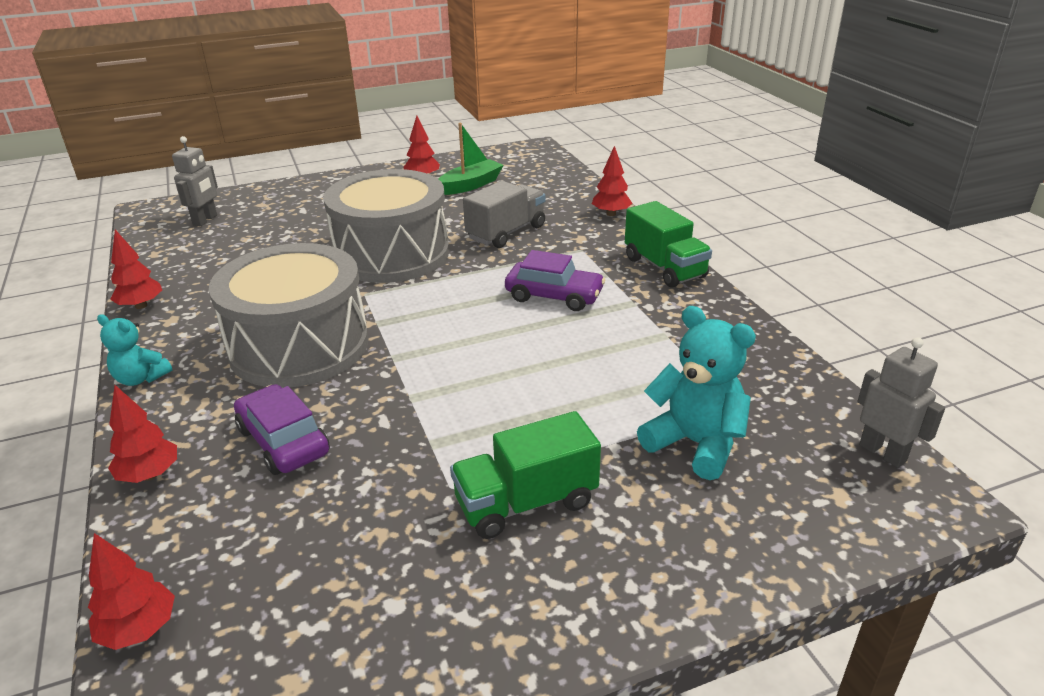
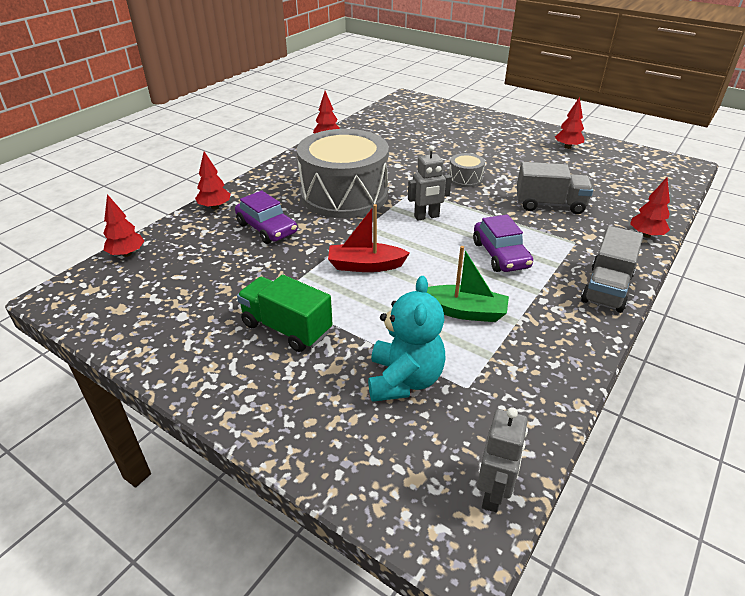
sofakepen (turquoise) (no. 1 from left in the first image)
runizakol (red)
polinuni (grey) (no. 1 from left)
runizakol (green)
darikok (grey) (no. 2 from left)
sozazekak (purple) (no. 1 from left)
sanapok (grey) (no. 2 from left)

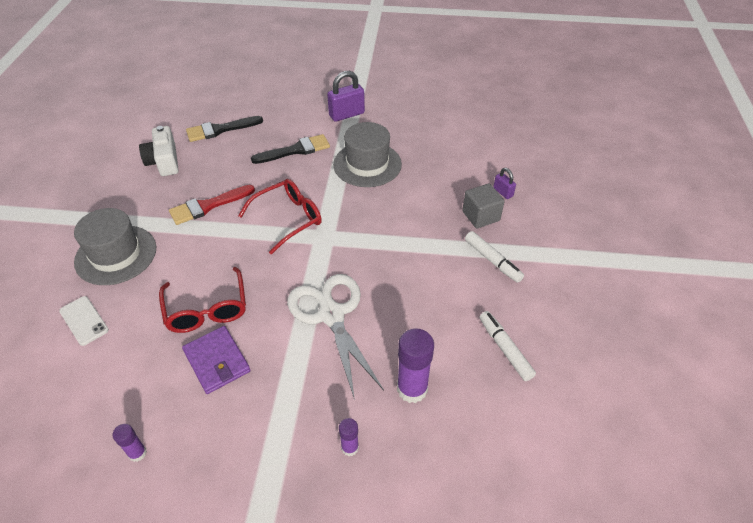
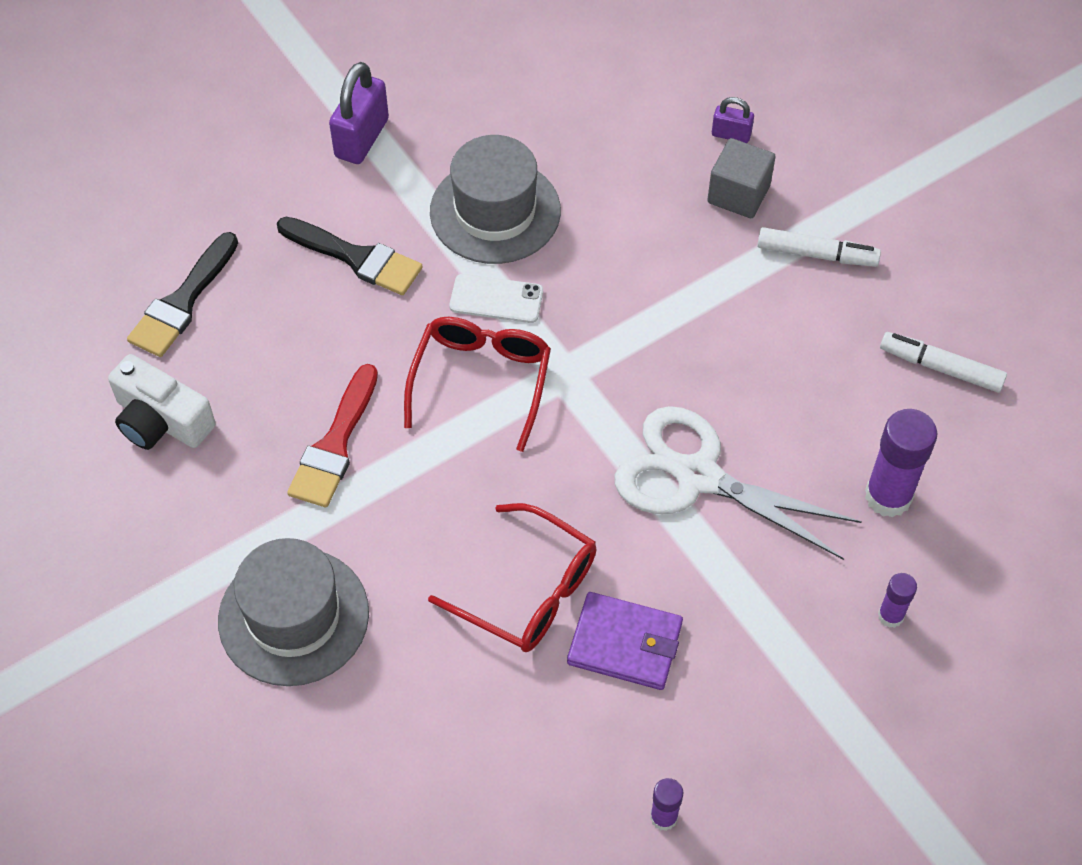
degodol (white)
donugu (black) (no. 2 from left)

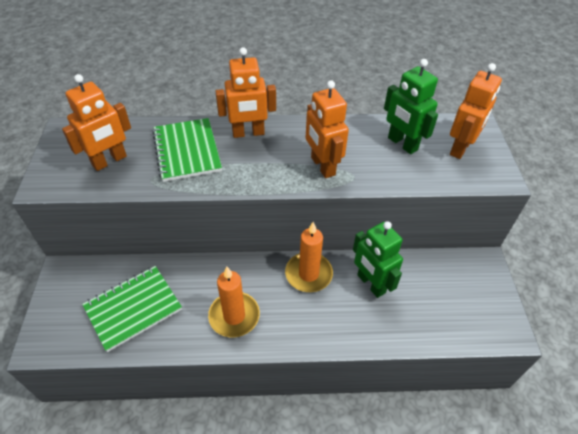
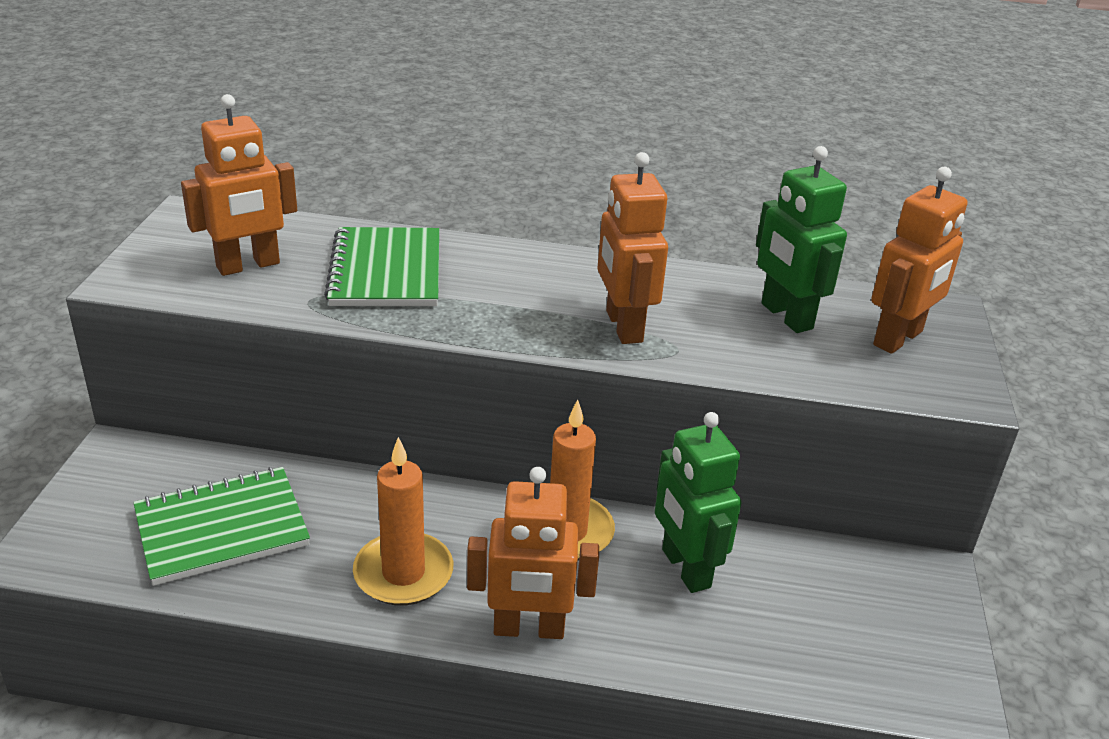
polinuni (orange) (no. 2 from left)

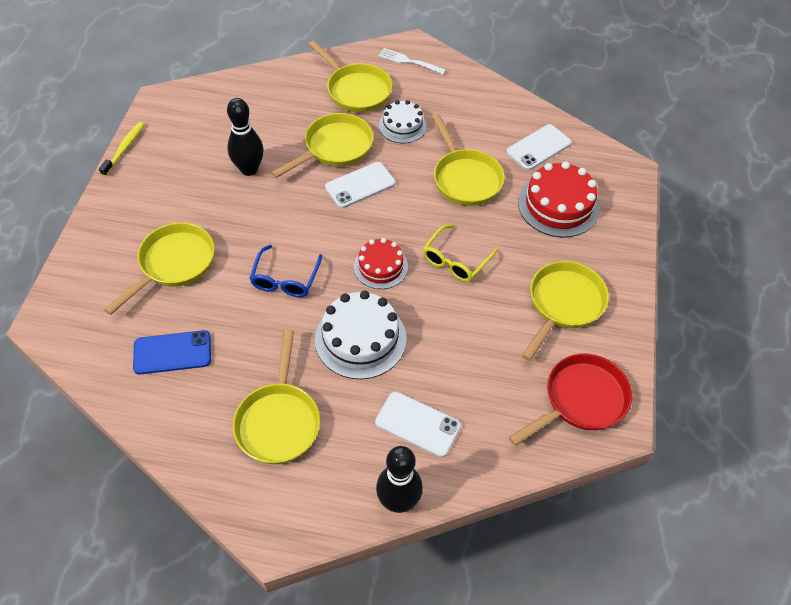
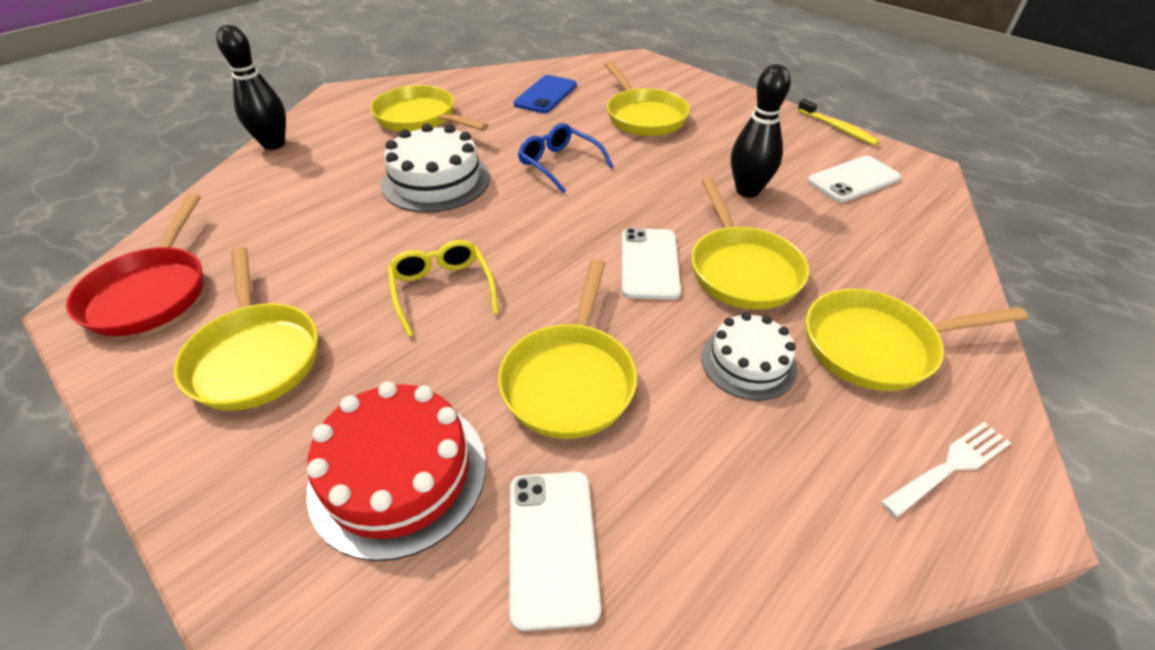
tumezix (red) (no. 1 from left in the first image)
degodol (white) (no. 3 from left)
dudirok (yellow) (no. 3 from left)

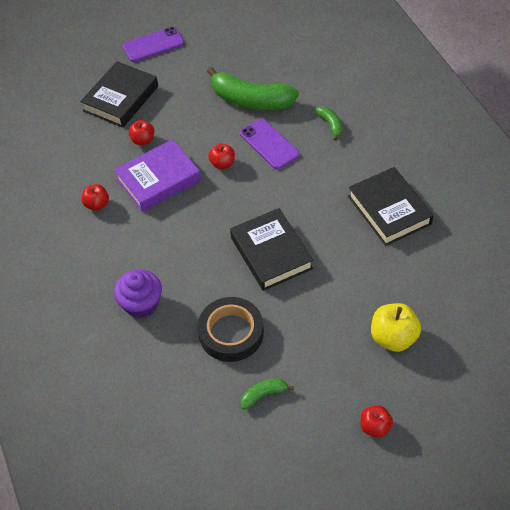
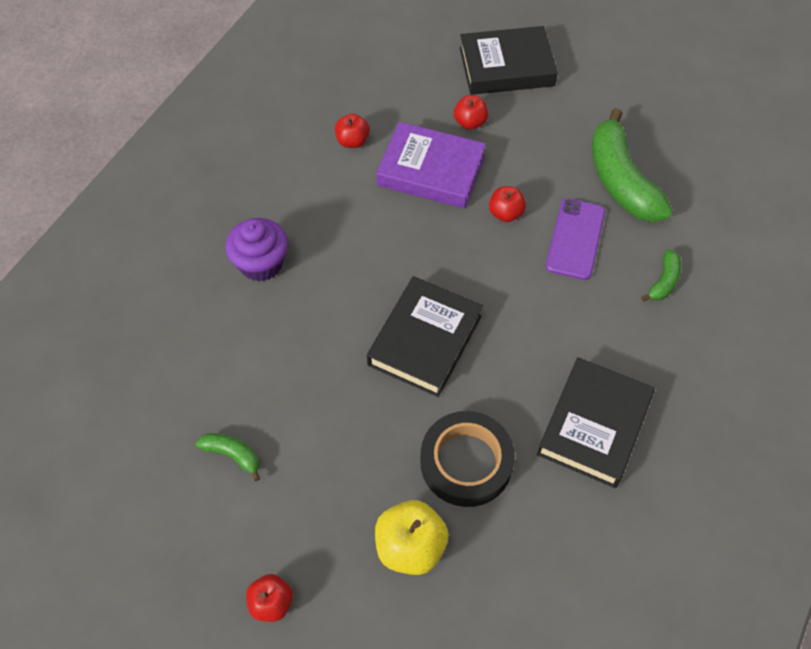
degodol (purple) (no. 1 from left in the first image)
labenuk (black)

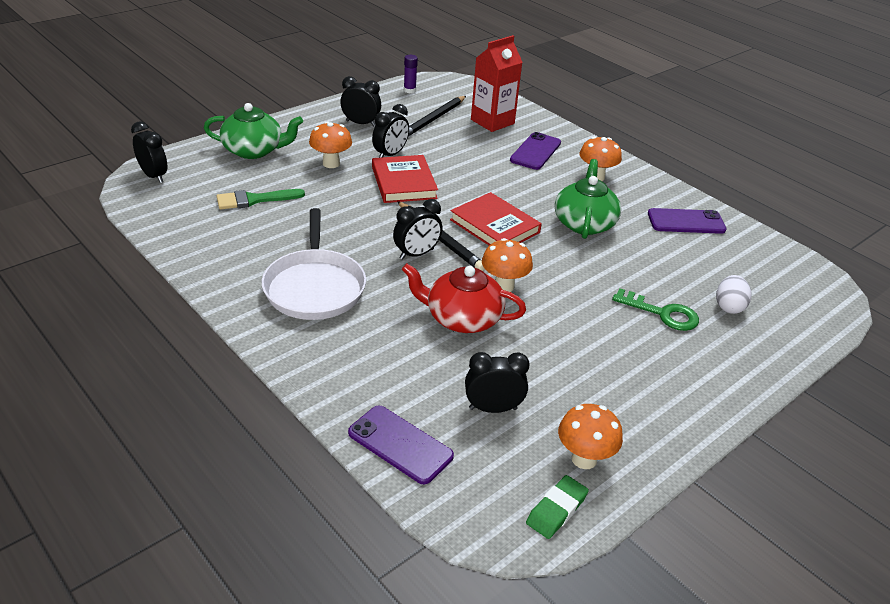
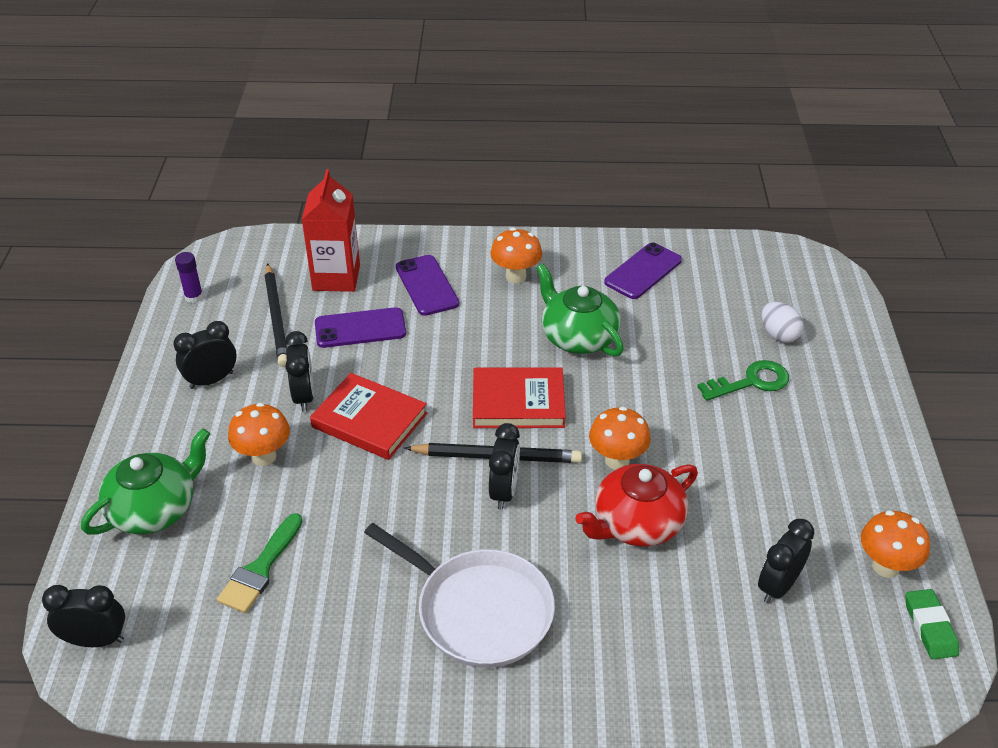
degodol (purple) (no. 1 from left)

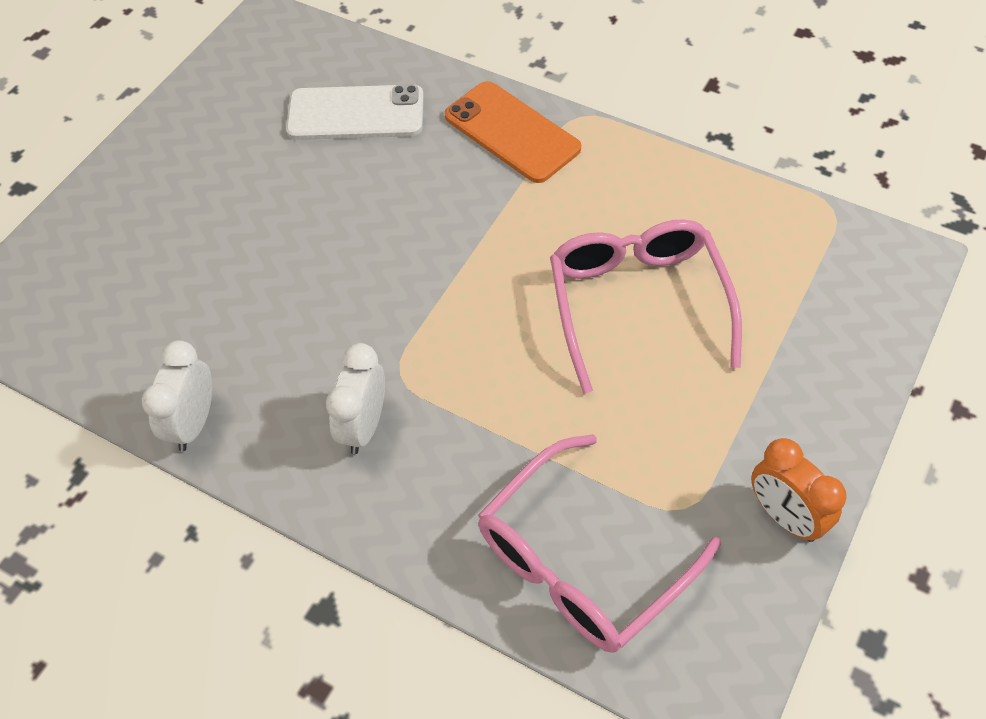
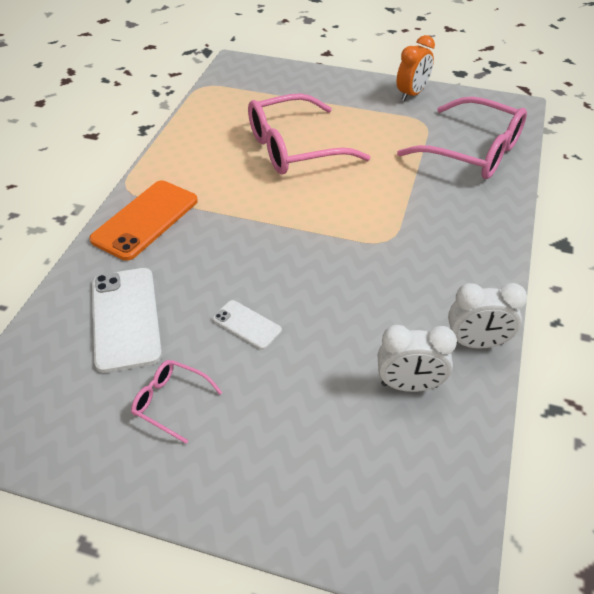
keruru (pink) (no. 1 from left)
degodol (white) (no. 2 from left)
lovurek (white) (no. 1 from left)

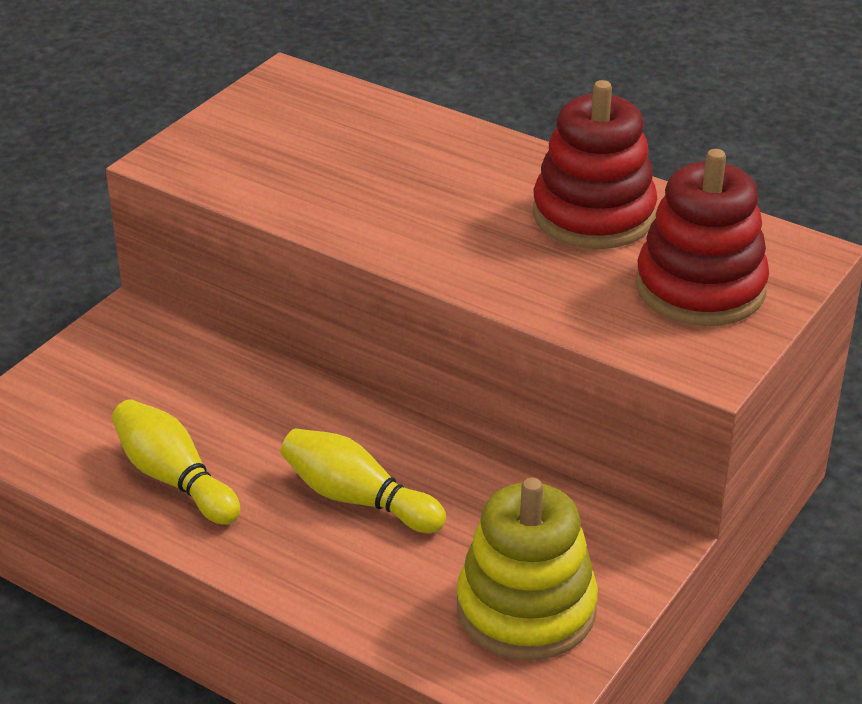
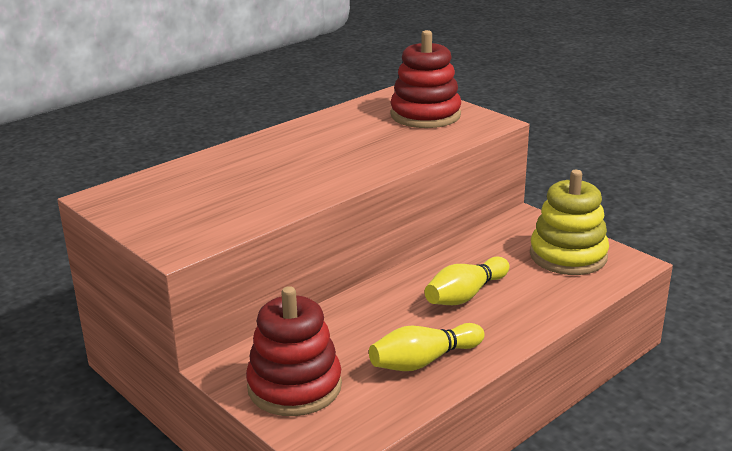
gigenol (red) (no. 1 from left)

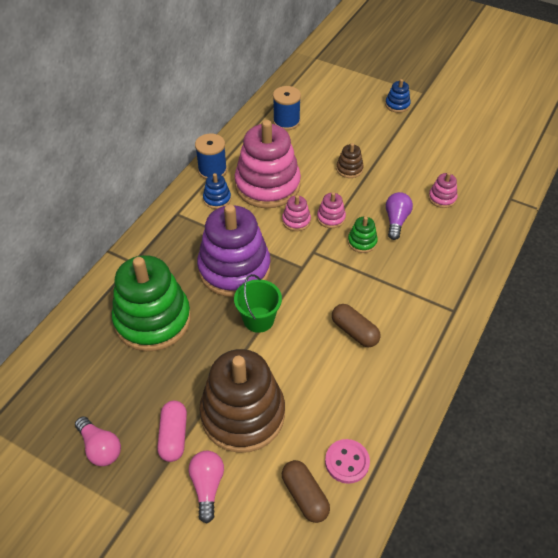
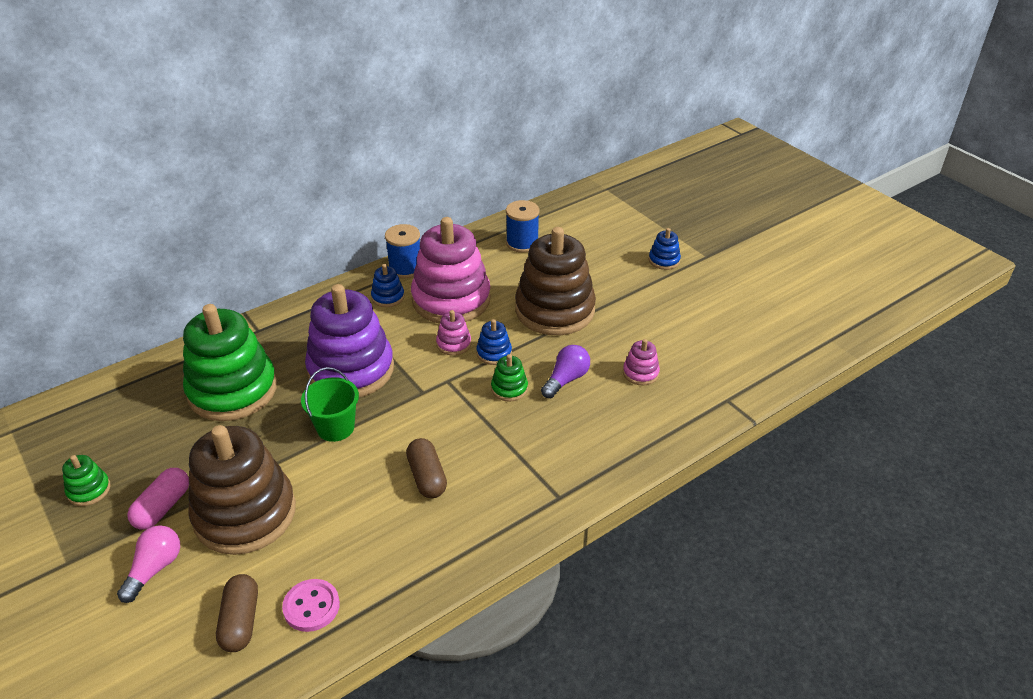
gigenol (green) (no. 1 from left)
gigenol (blue) (no. 2 from left)
gigenol (brown) (no. 2 from left)

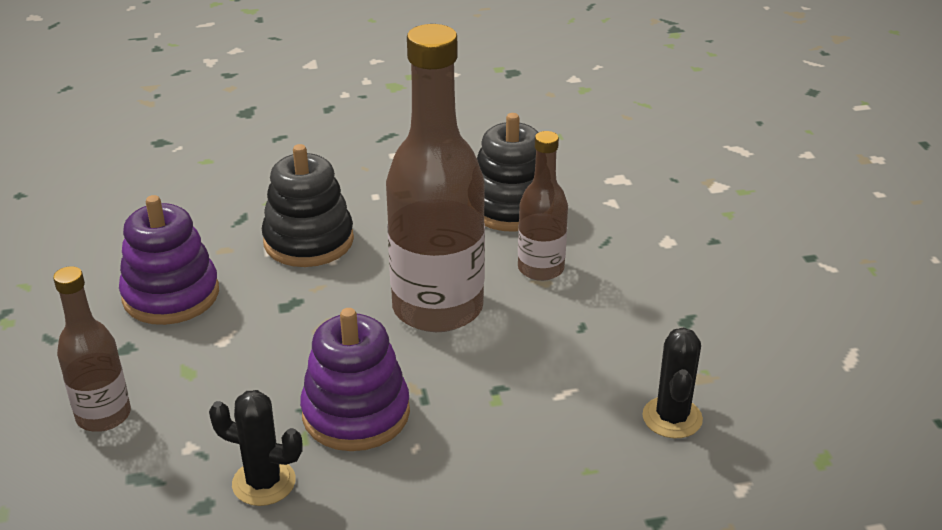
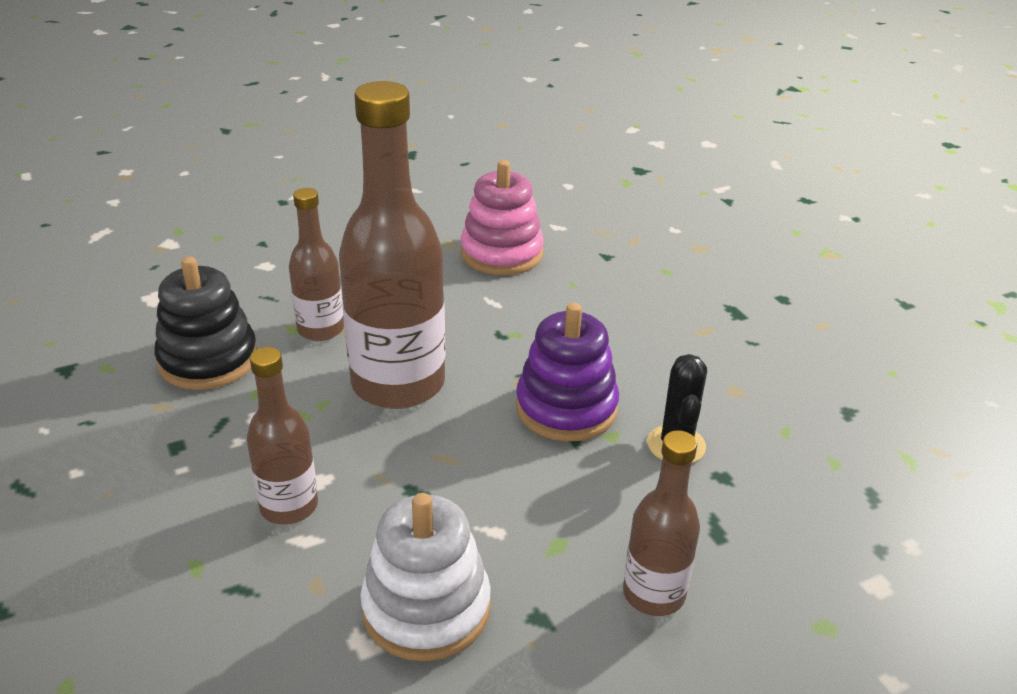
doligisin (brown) (no. 1 from left)
gigenol (pink)
gigenol (white)

